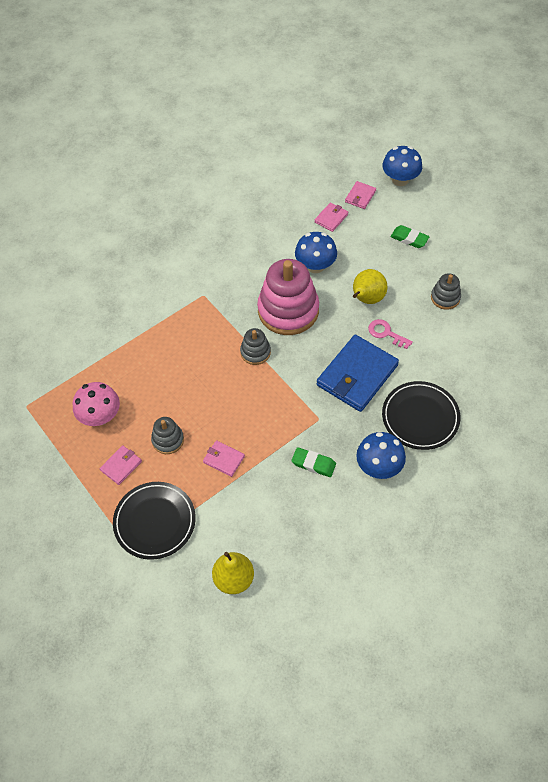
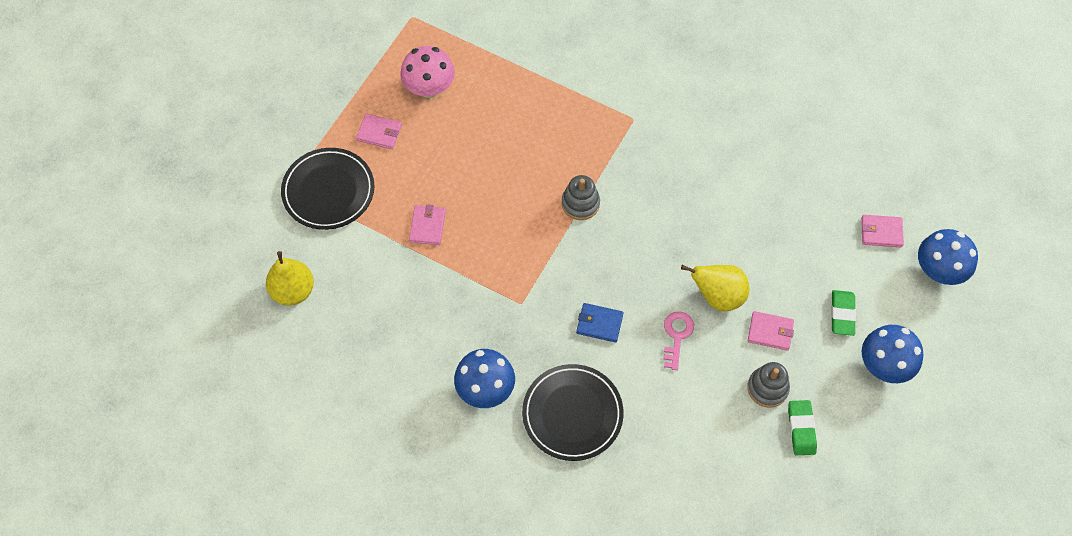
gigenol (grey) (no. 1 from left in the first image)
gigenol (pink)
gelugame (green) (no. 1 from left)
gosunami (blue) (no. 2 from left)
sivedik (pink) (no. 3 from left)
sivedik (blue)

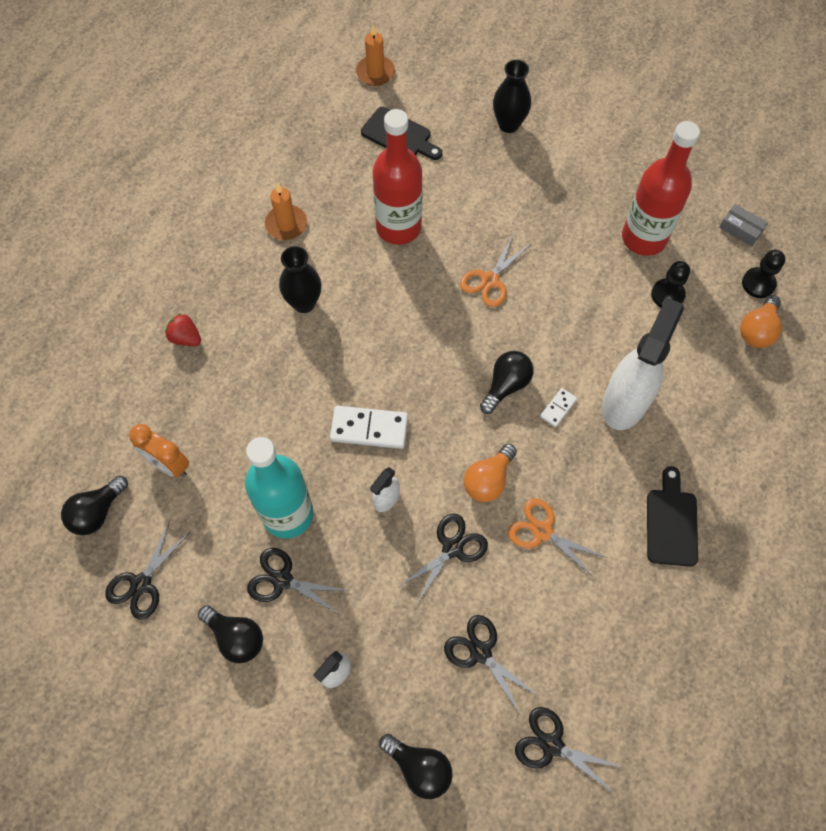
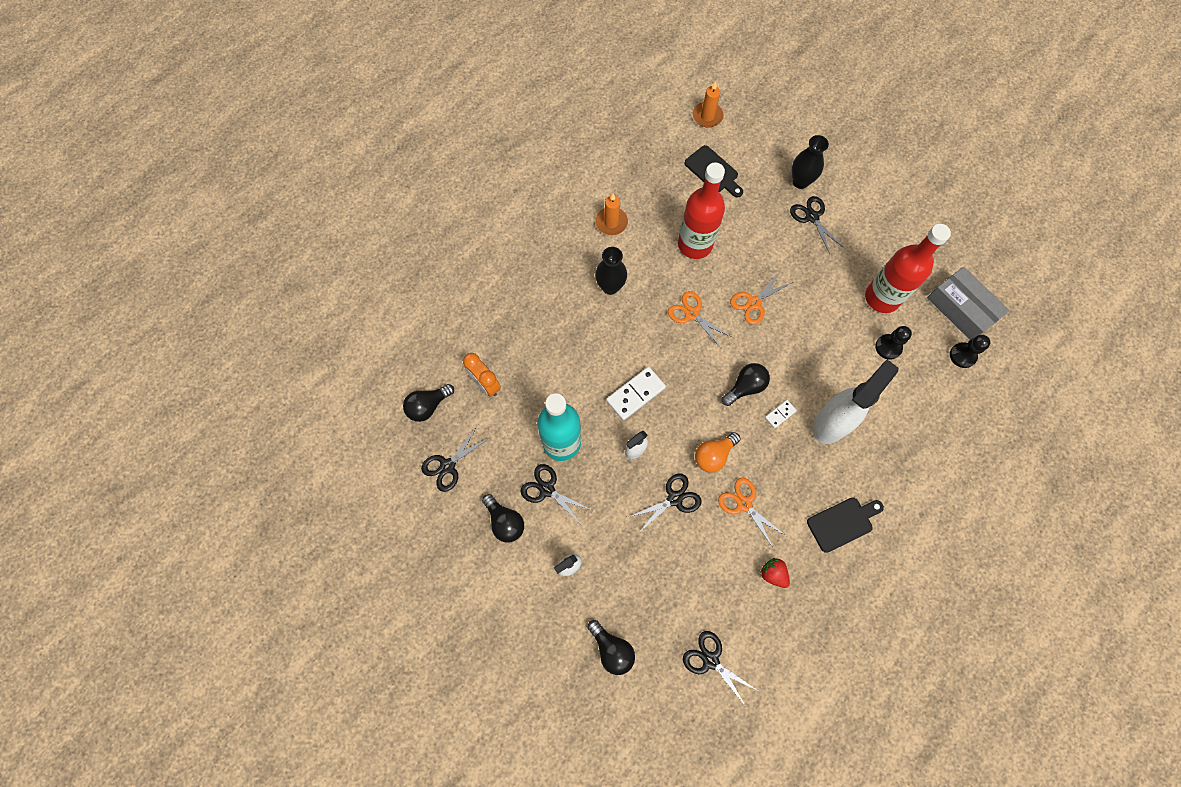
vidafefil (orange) (no. 2 from left in the first image)
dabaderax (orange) (no. 1 from left)
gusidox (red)
dabaderax (black) (no. 5 from left)
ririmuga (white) (no. 1 from left)
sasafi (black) (no. 2 from left)
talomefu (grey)

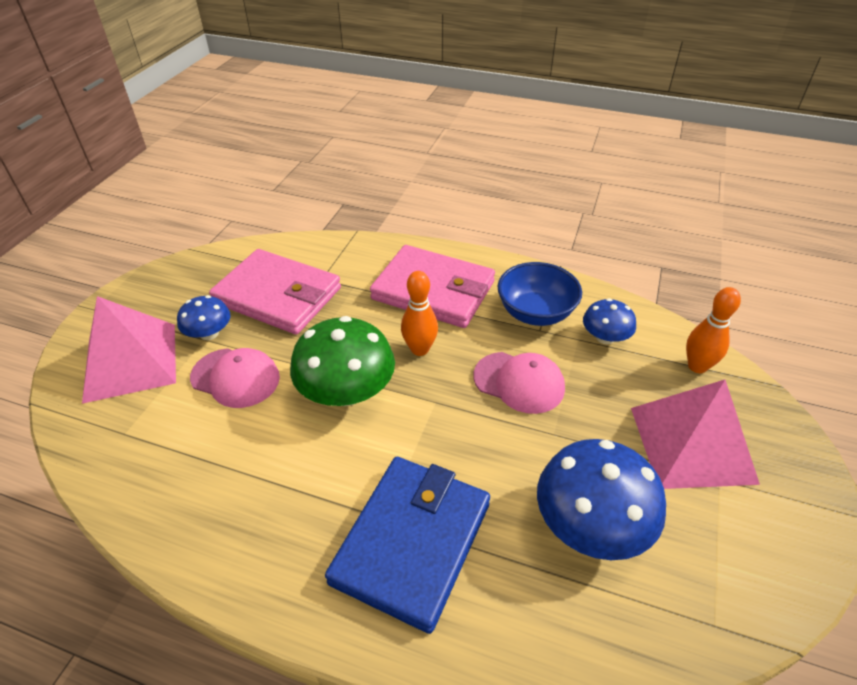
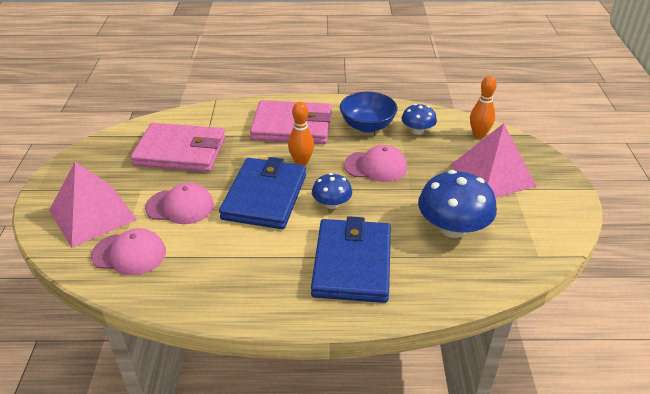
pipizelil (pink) (no. 1 from left)
gosunami (blue) (no. 1 from left)
sivedik (blue) (no. 1 from left)

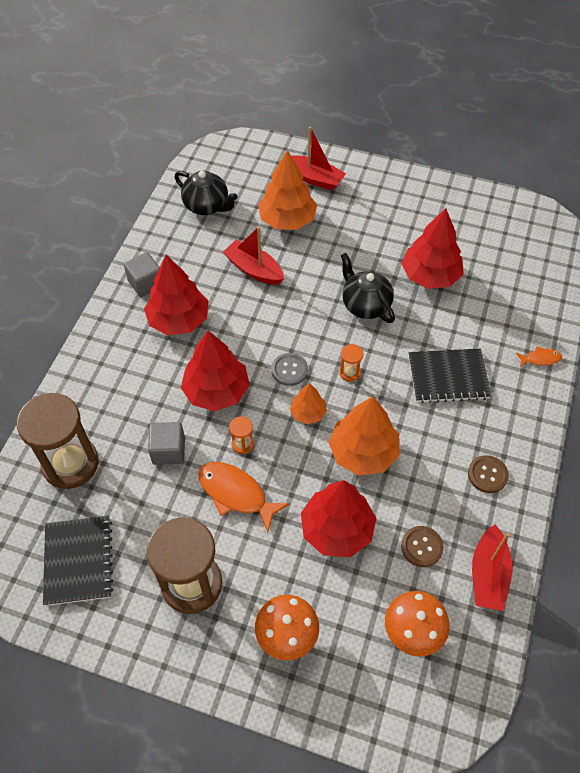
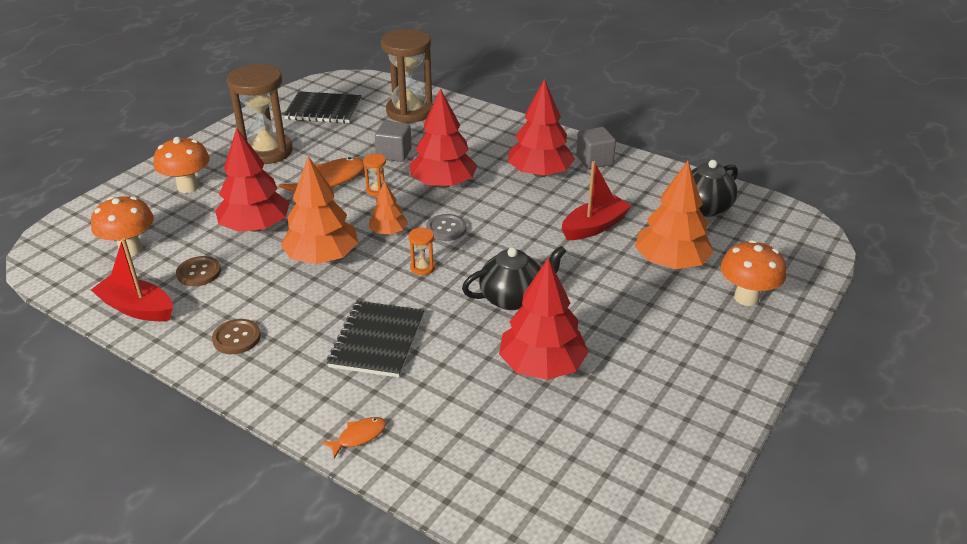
gosunami (orange) (no. 3 from left)
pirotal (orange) (no. 2 from left)

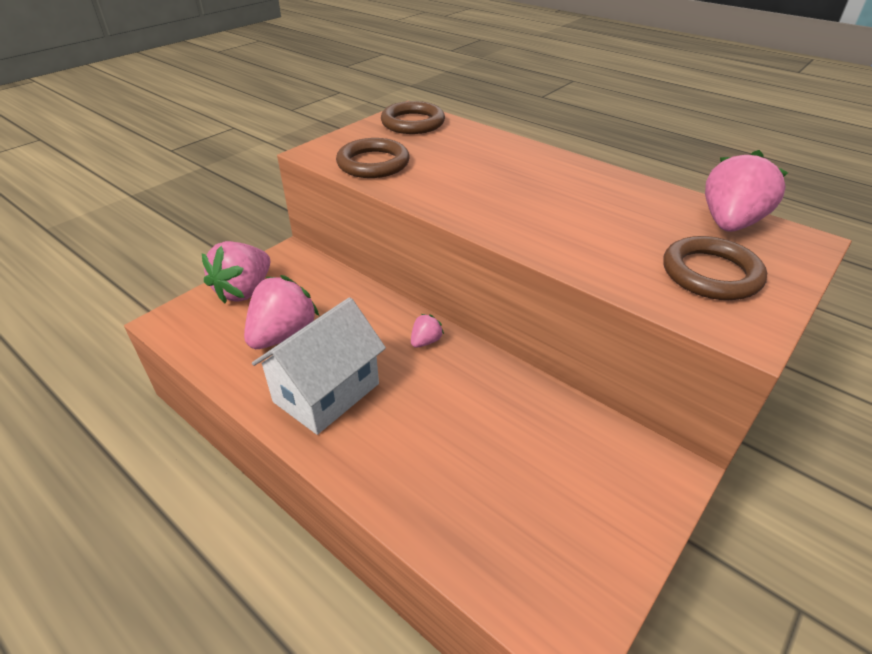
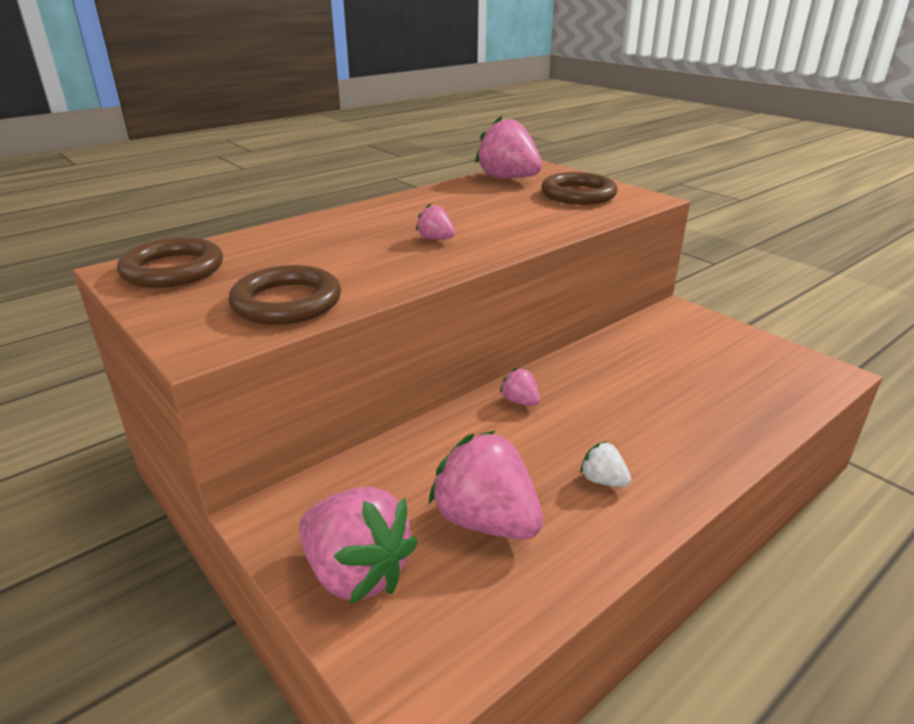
gusidox (pink) (no. 2 from left)
gusidox (white)

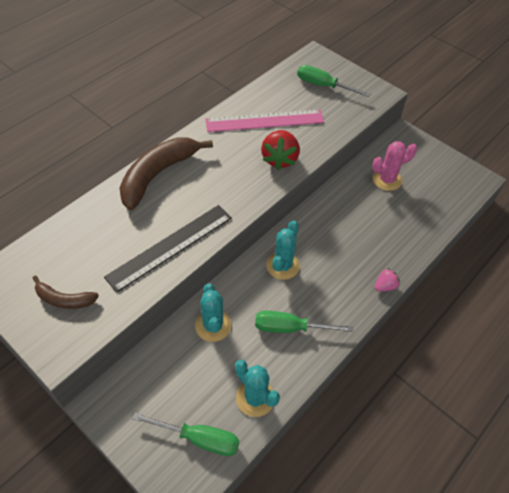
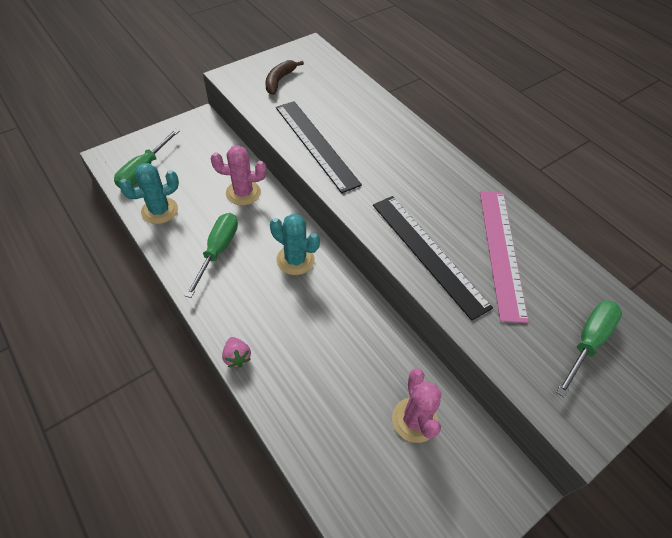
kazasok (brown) (no. 2 from left in the first image)
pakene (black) (no. 2 from left)
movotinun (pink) (no. 1 from left)

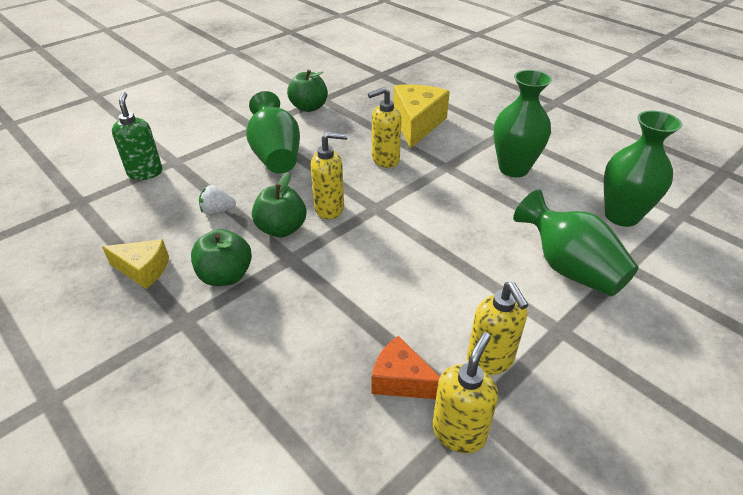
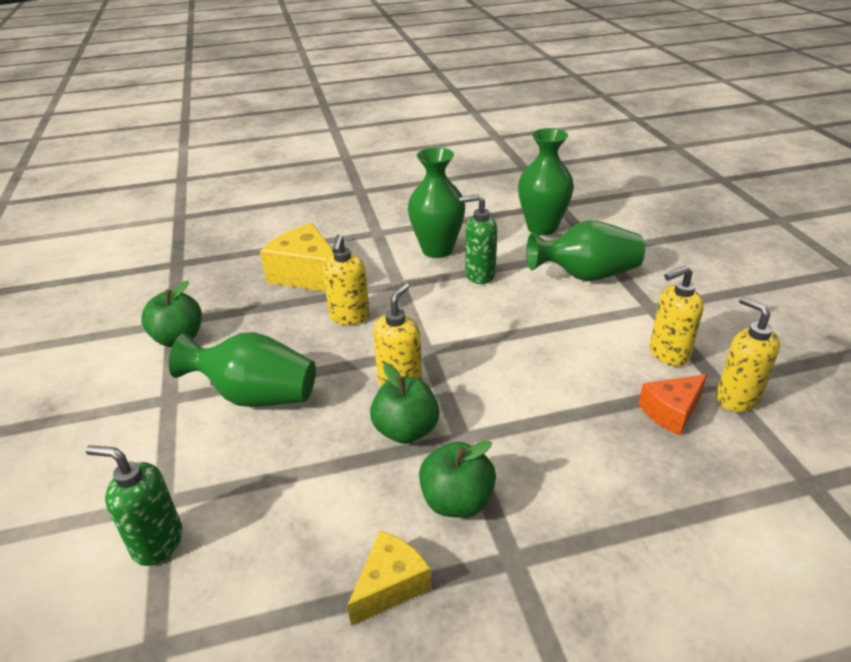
gusidox (white)
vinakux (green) (no. 2 from left)
vinakux (yellow) (no. 3 from left)

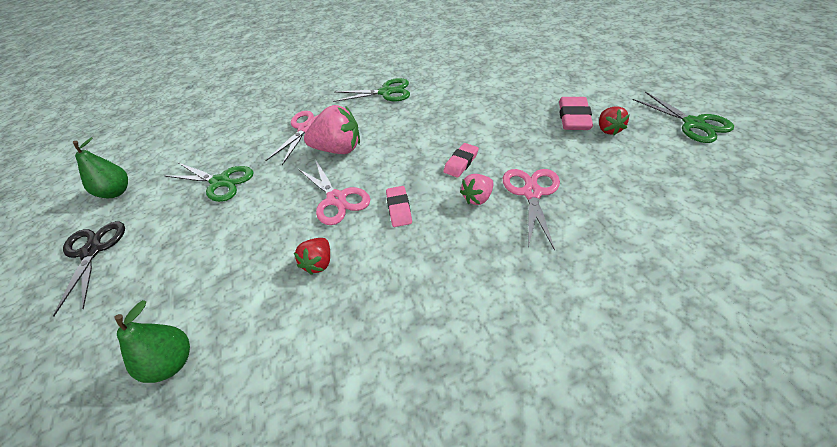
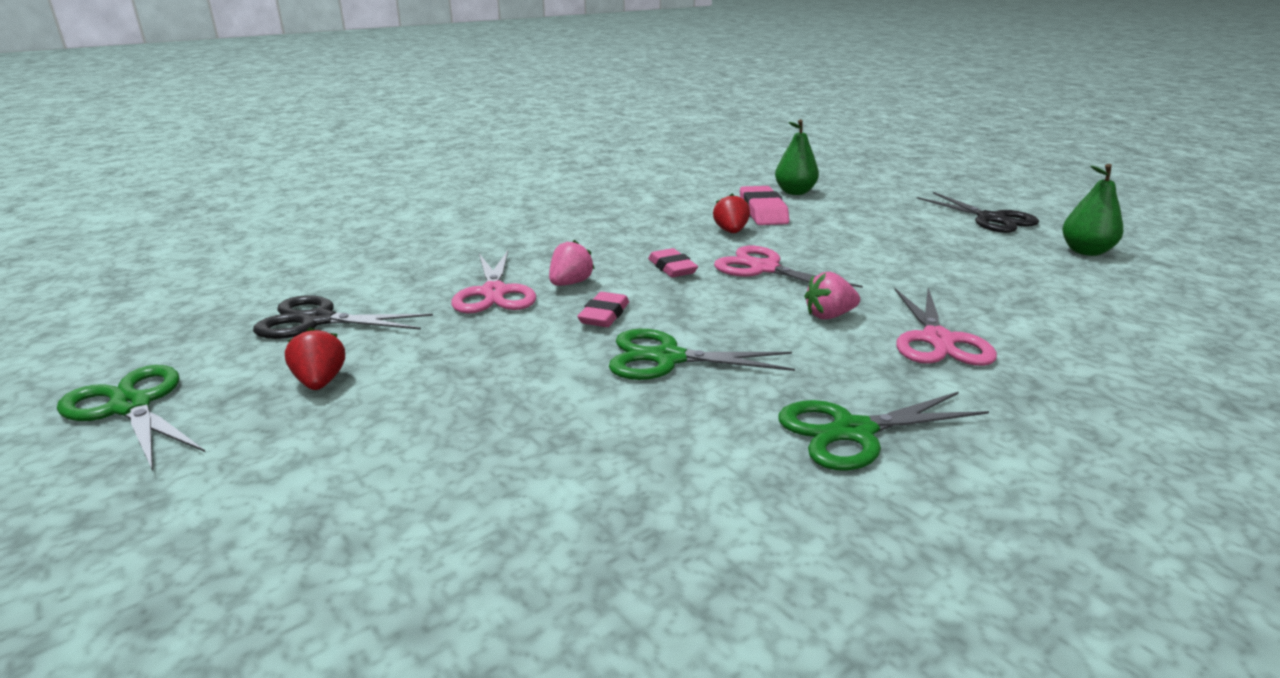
dabaderax (black) (no. 1 from left)
dabaderax (green) (no. 2 from left)
gelugame (pink) (no. 3 from left)
gusidox (pink) (no. 2 from left)

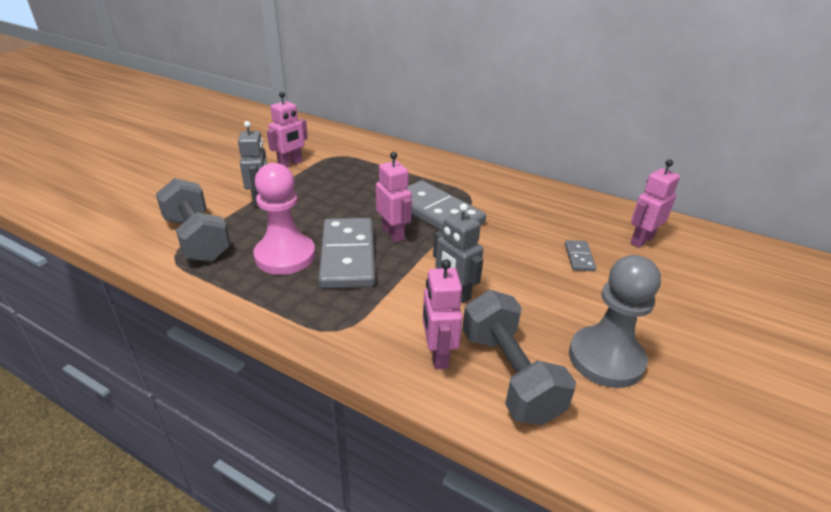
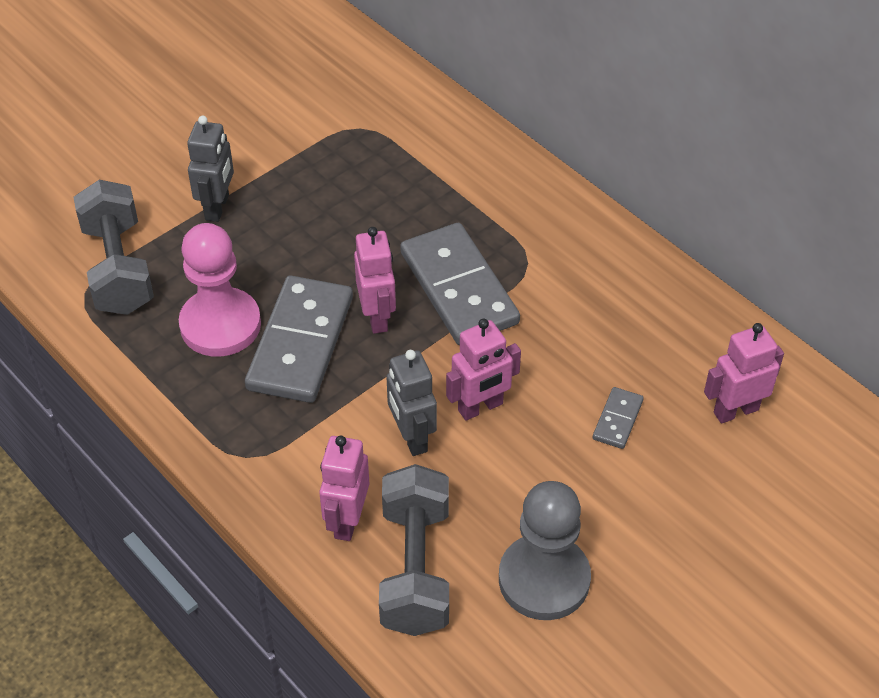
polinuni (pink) (no. 3 from left)

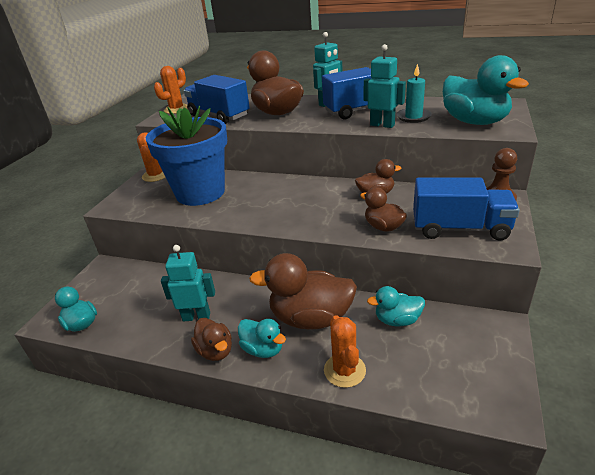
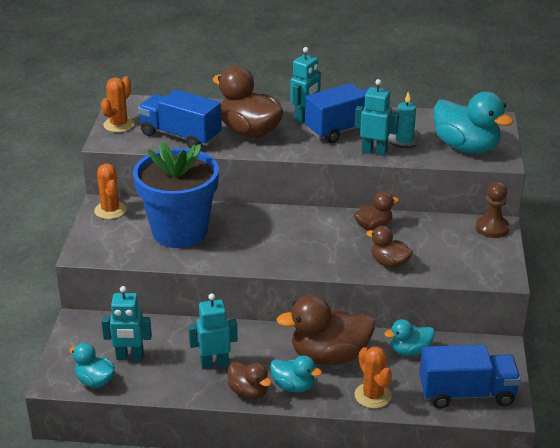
polinuni (turquoise) (no. 1 from left)
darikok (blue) (no. 3 from left)

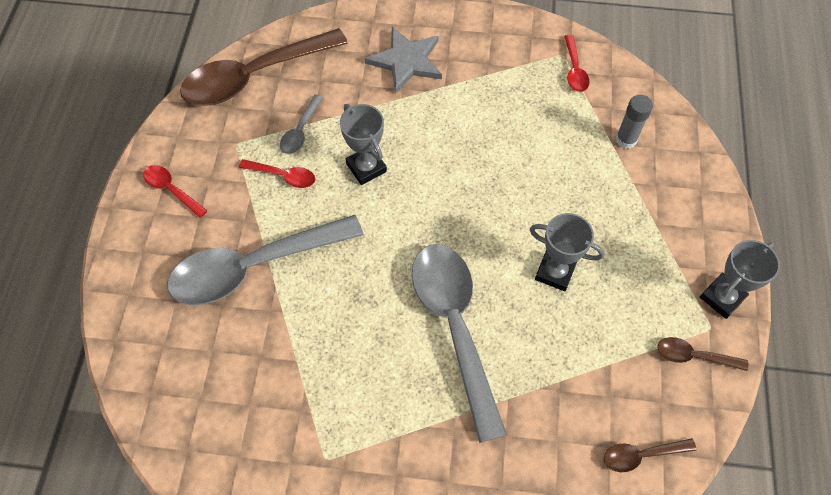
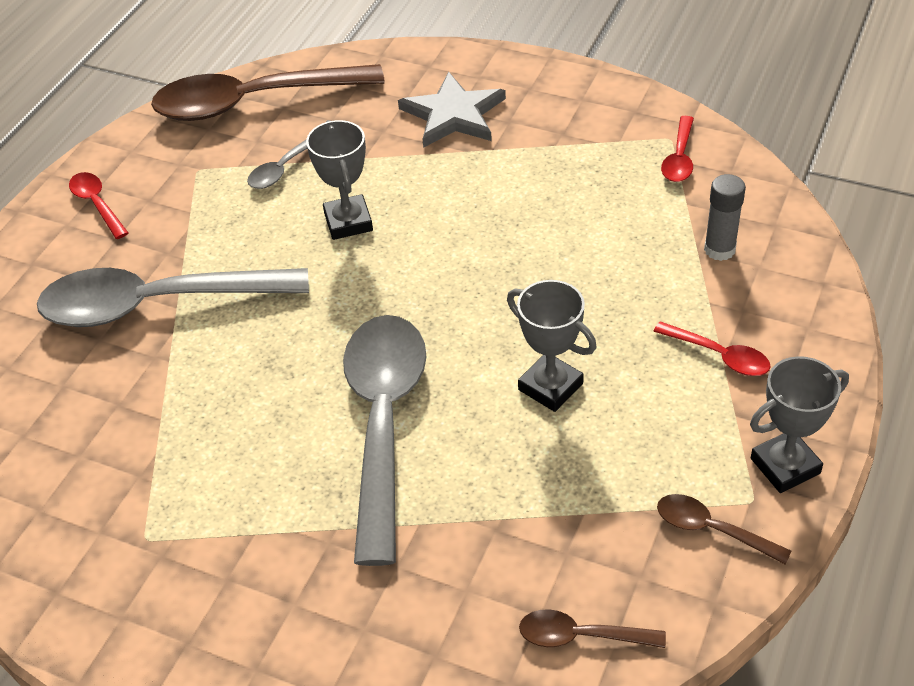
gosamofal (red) (no. 3 from left)

